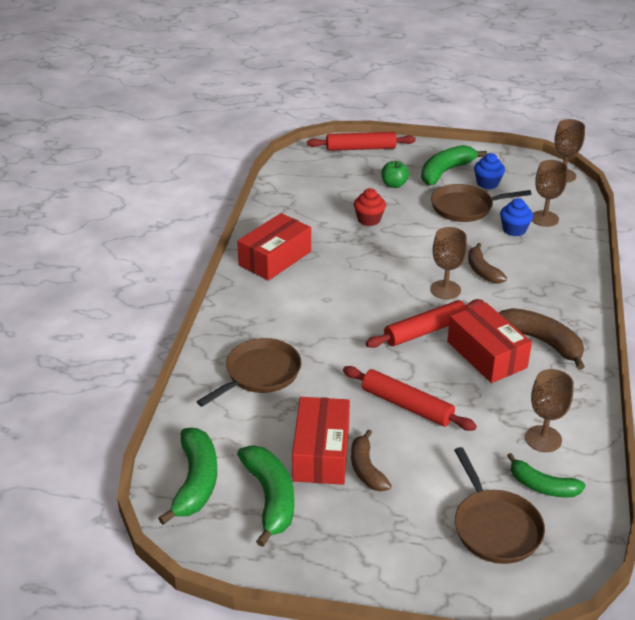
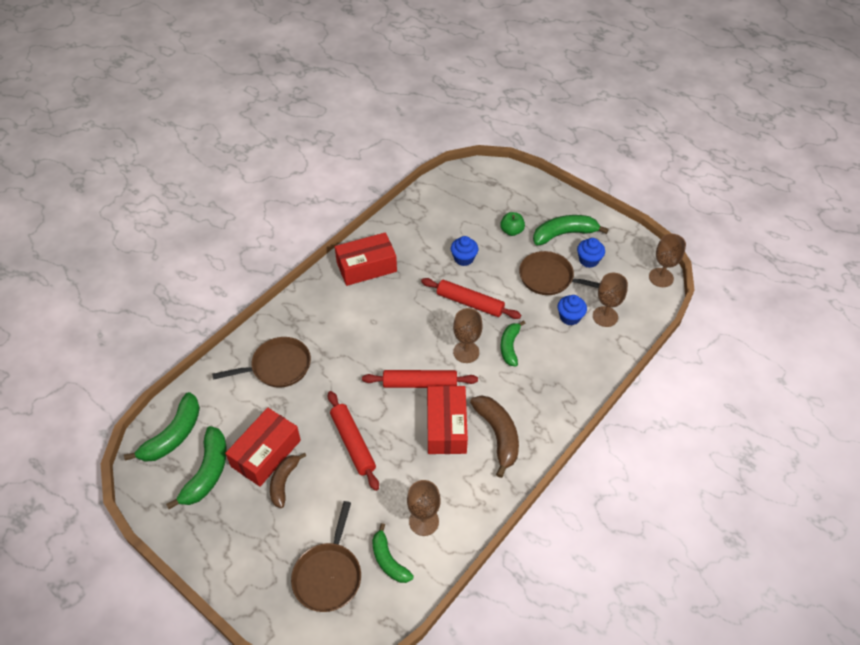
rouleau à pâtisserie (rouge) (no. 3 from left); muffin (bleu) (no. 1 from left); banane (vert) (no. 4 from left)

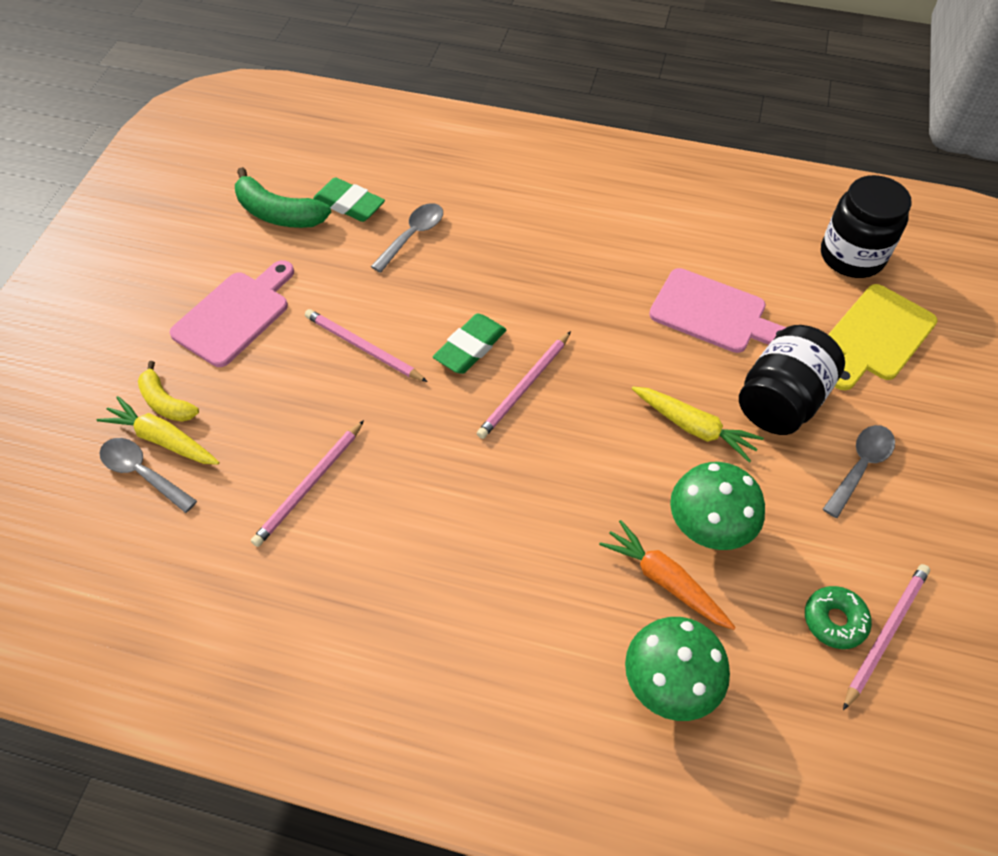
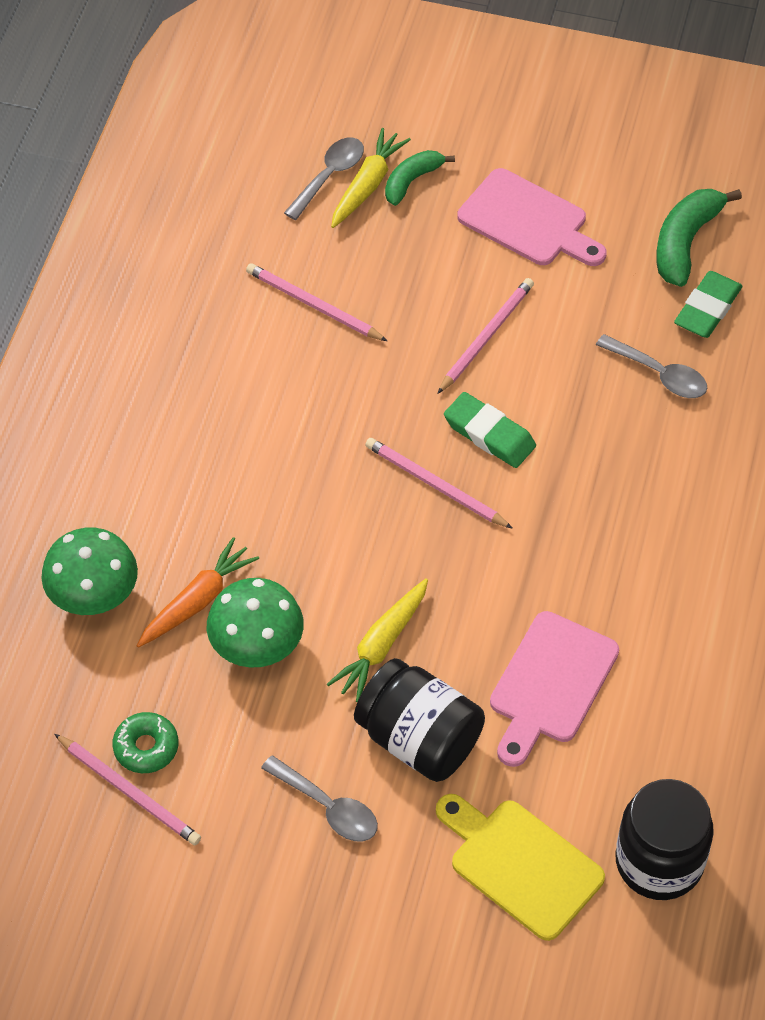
banane (vert) (no. 1 from left)

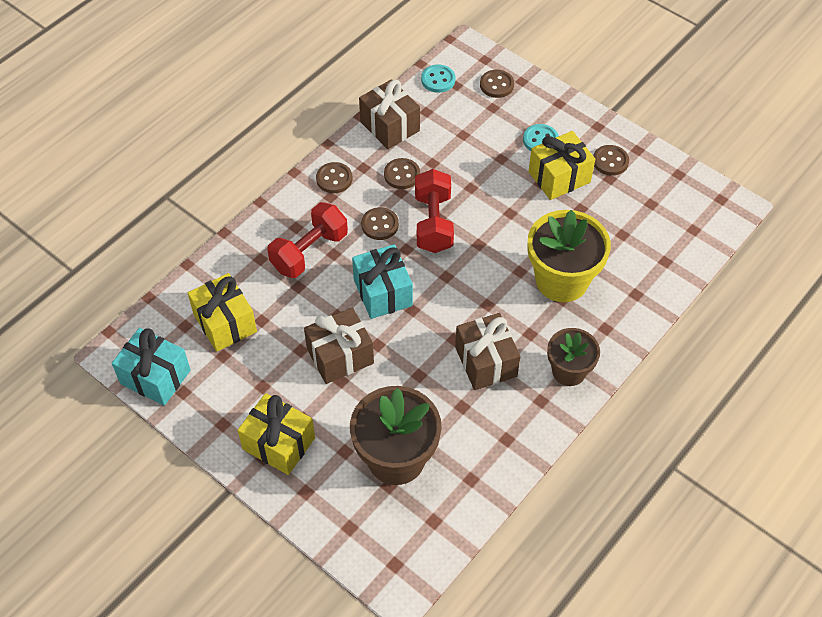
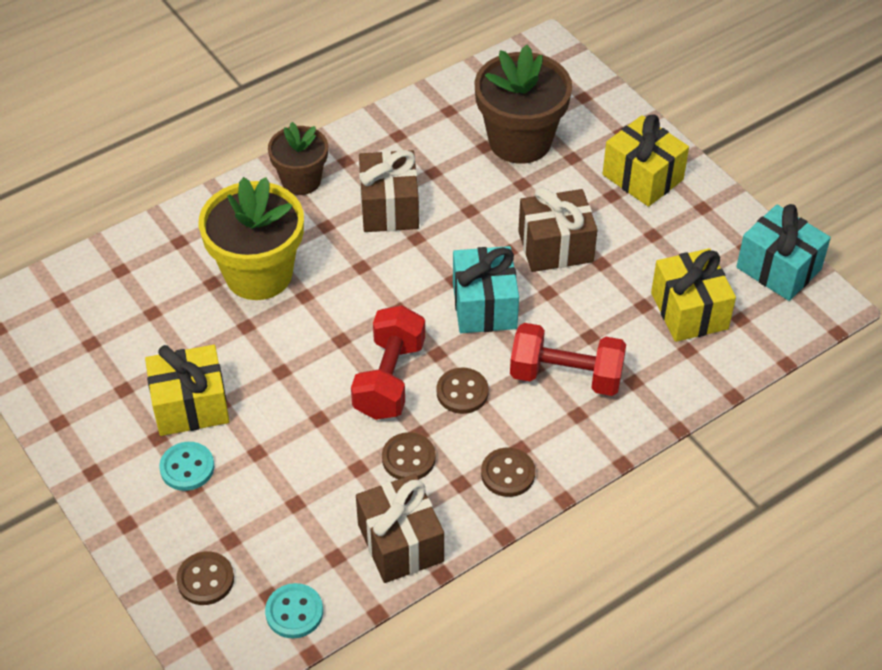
haltère (rouge) (no. 2 from left); bouton (marron) (no. 5 from left in the first image)

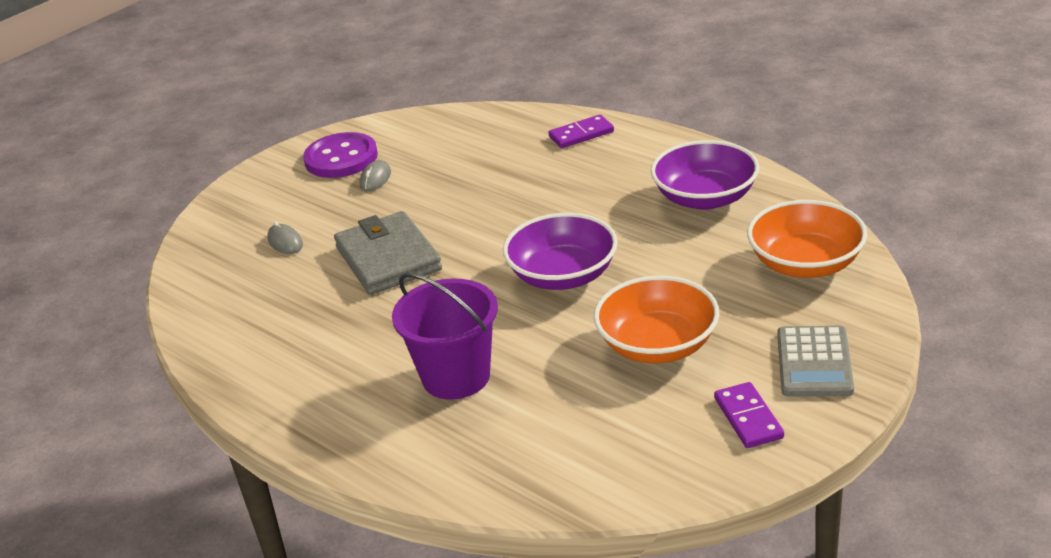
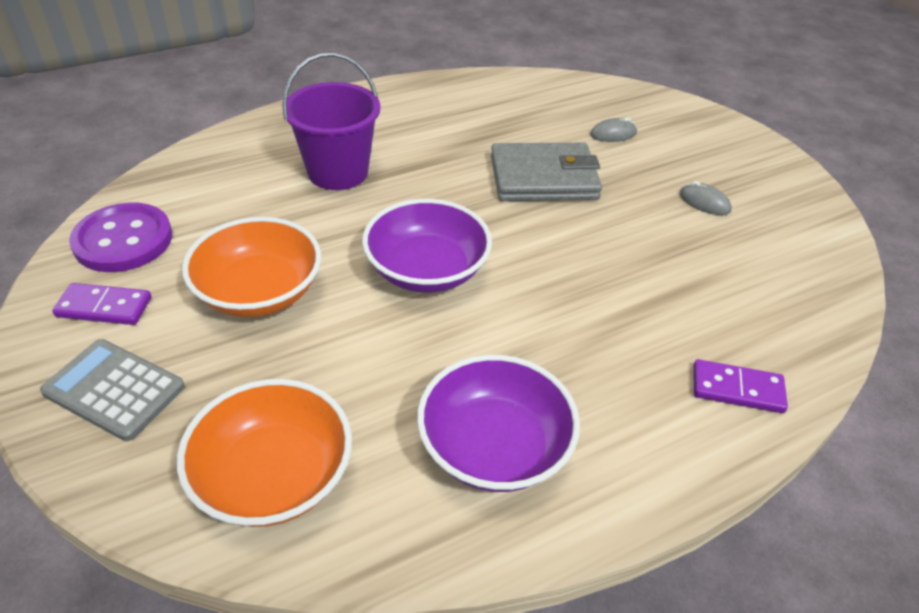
bouton (violet); domino (violet) (no. 2 from left)

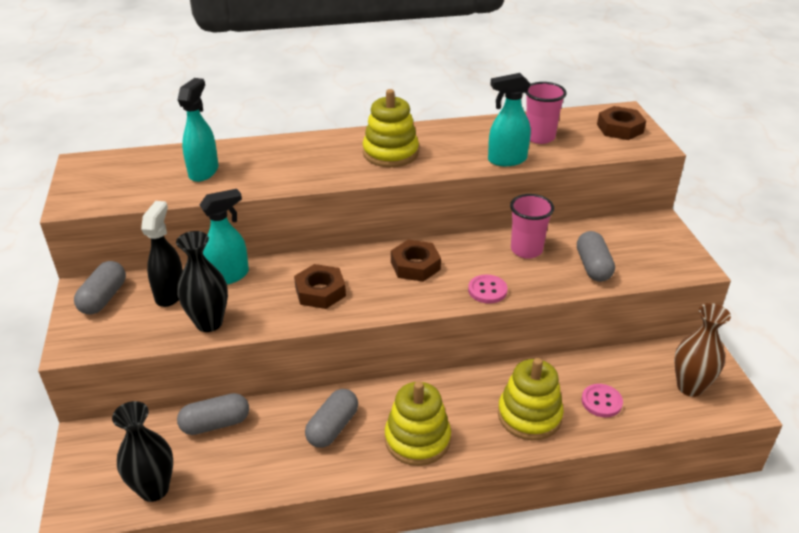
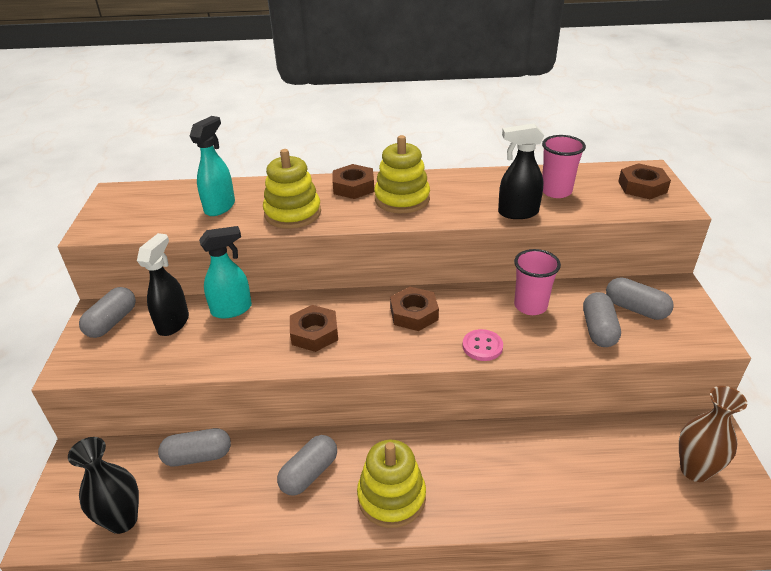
jouet à empiler (jaune) (no. 1 from left); écrou (marron) (no. 2 from left); vaporisateur (noir) (no. 2 from left); gélule (gris) (no. 5 from left); vase (noir) (no. 2 from left in the first image); bouton (rose) (no. 2 from left in the first image)

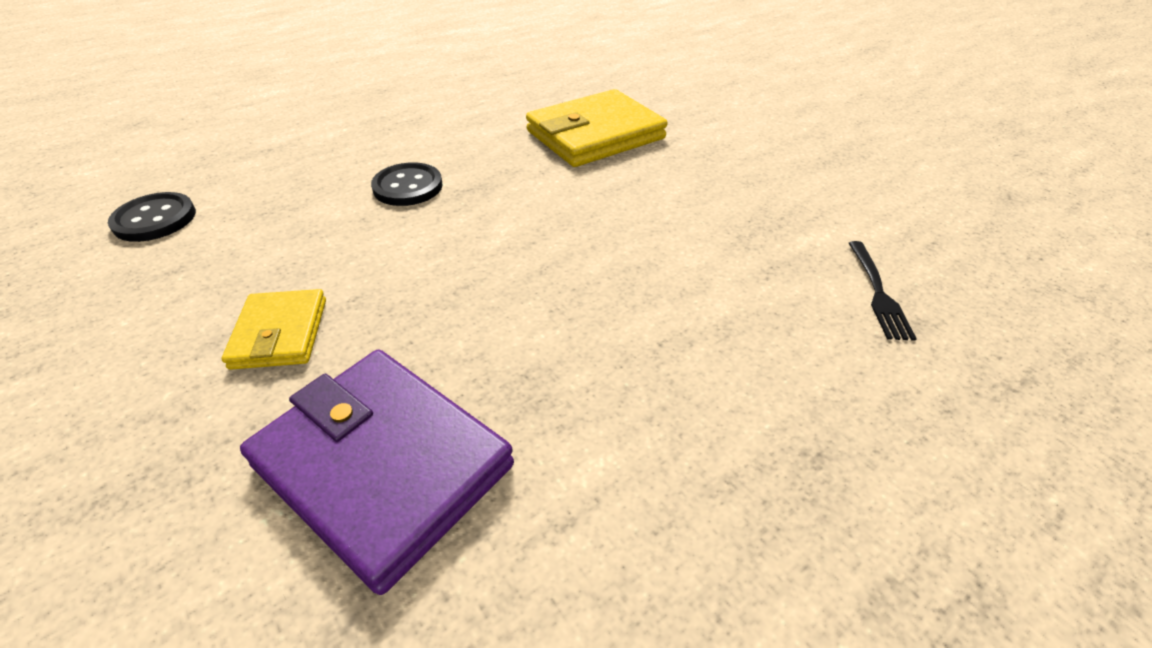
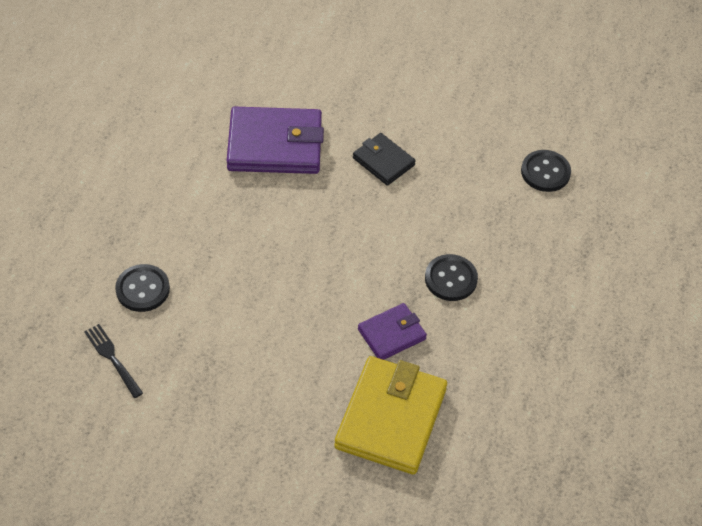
bouton (noir) (no. 1 from left); portefeuille (noir); portefeuille (violet) (no. 2 from left)

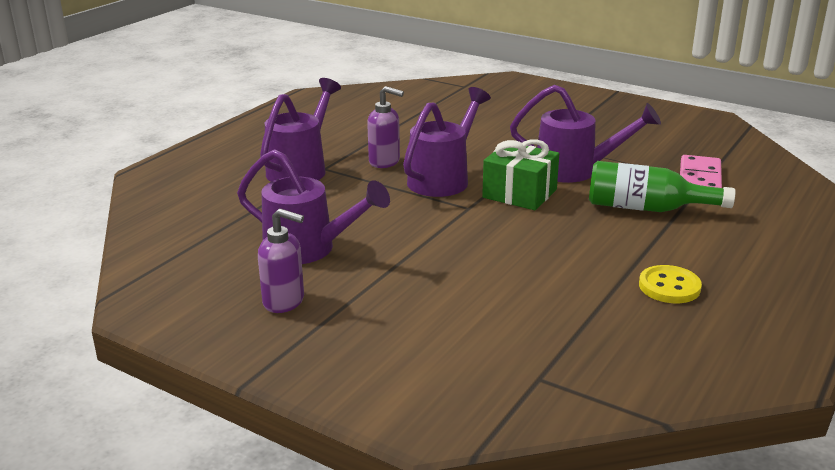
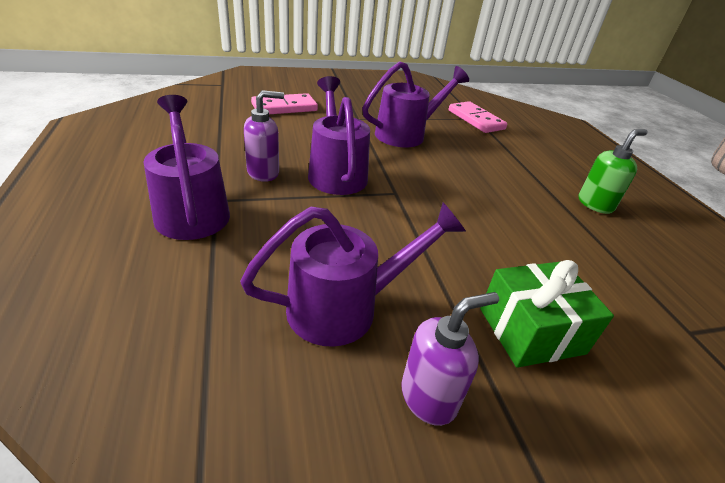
domino (rose) (no. 1 from left); cadeau (vert); distributeur de savon (vert); bouteille (vert)

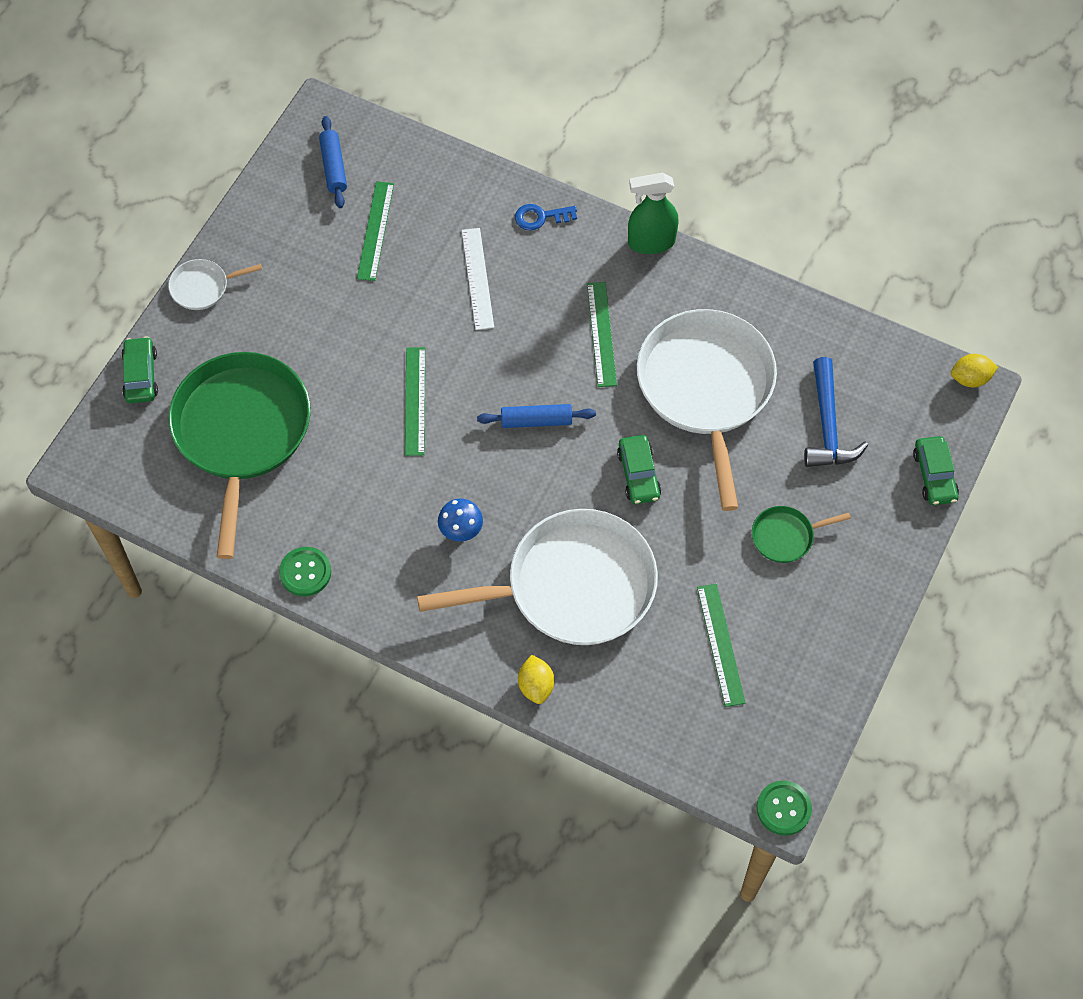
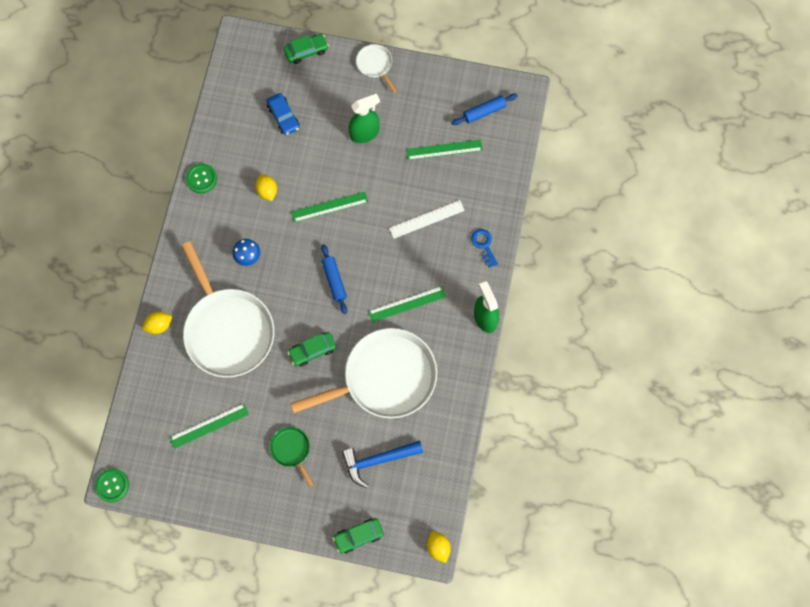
citron (jaune) (no. 2 from left); voiture (bleu); vaporisateur (vert) (no. 1 from left)

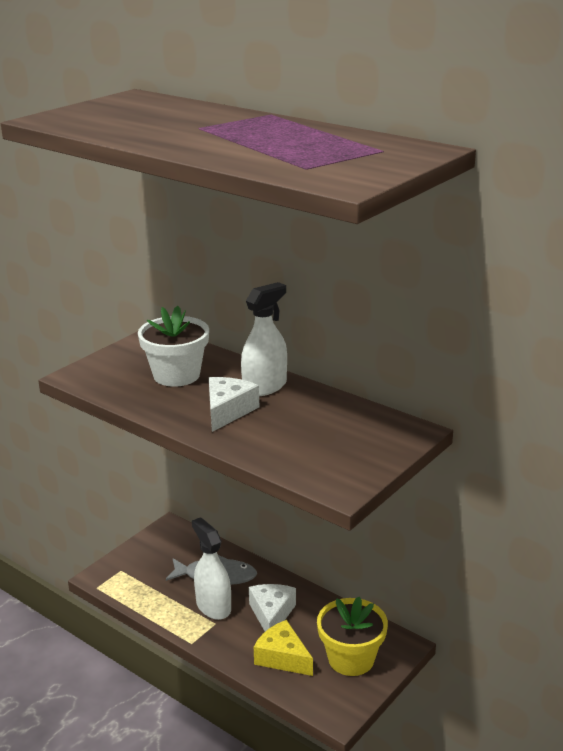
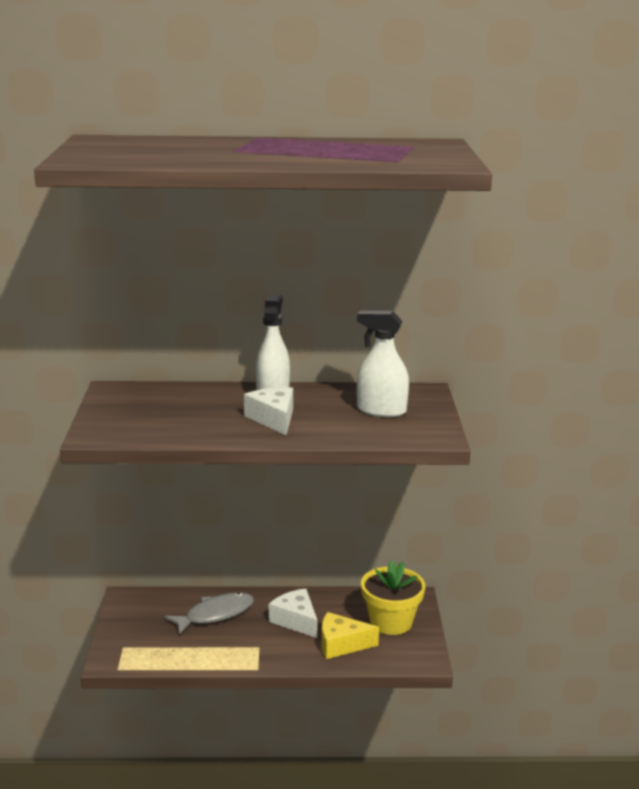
vaporisateur (blanc) (no. 2 from left); pot de fleurs (blanc)

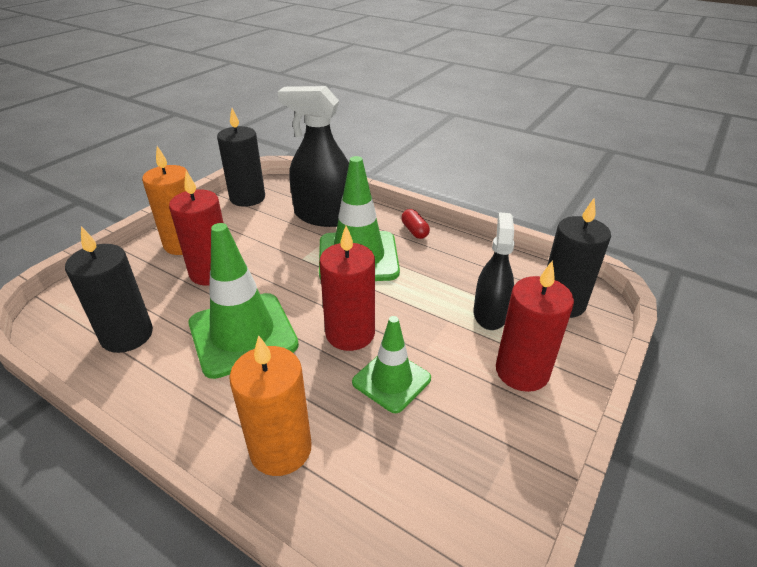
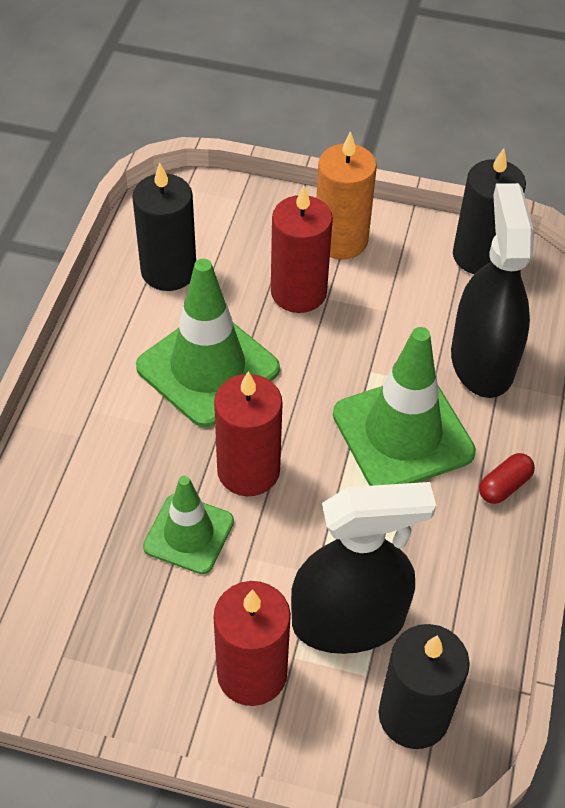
vaporisateur (noir) (no. 1 from left); bougie (orange) (no. 2 from left in the first image)

